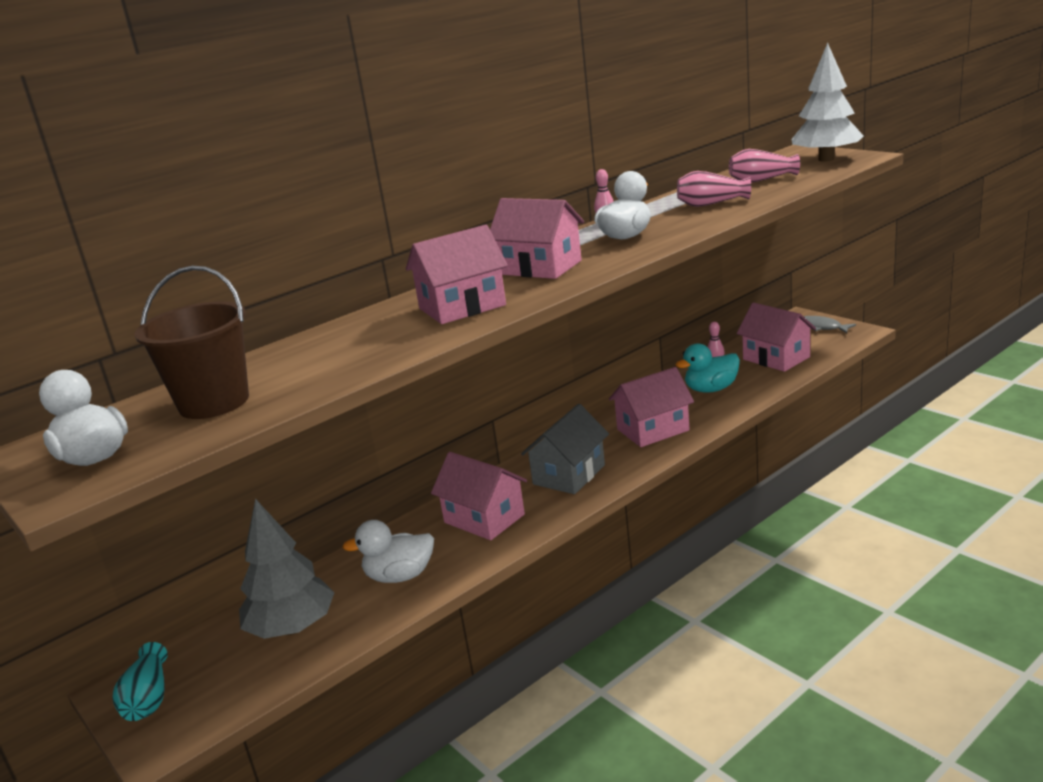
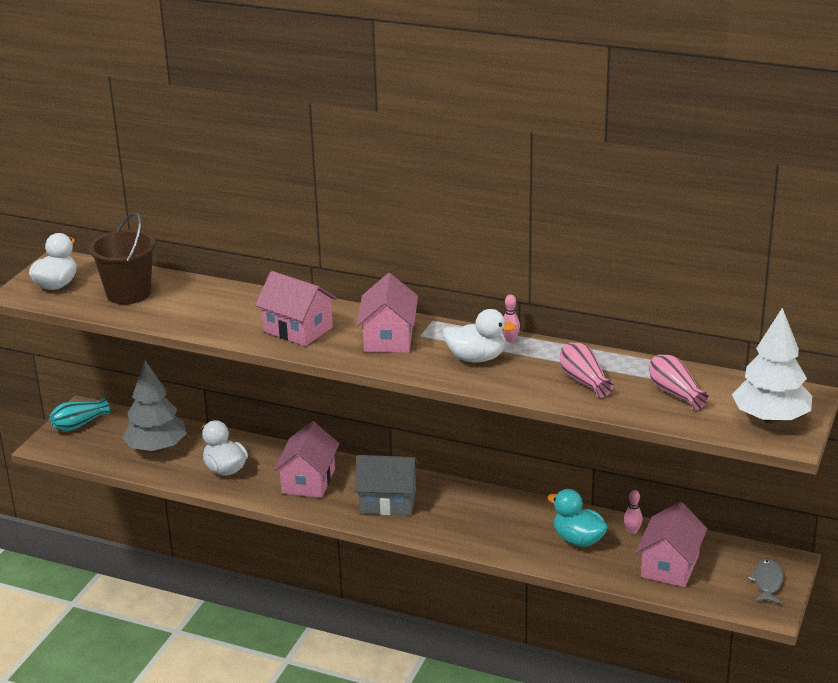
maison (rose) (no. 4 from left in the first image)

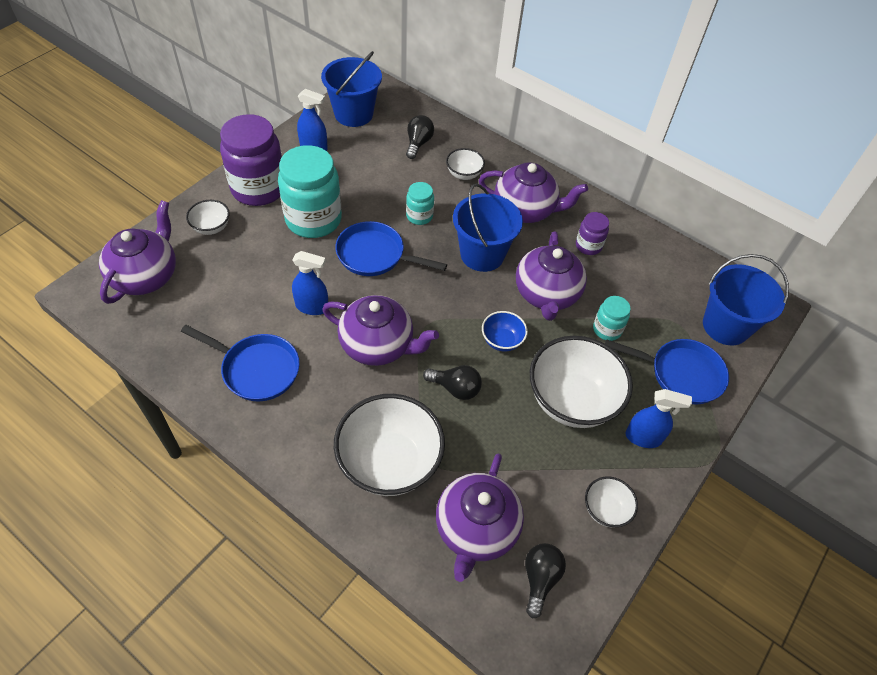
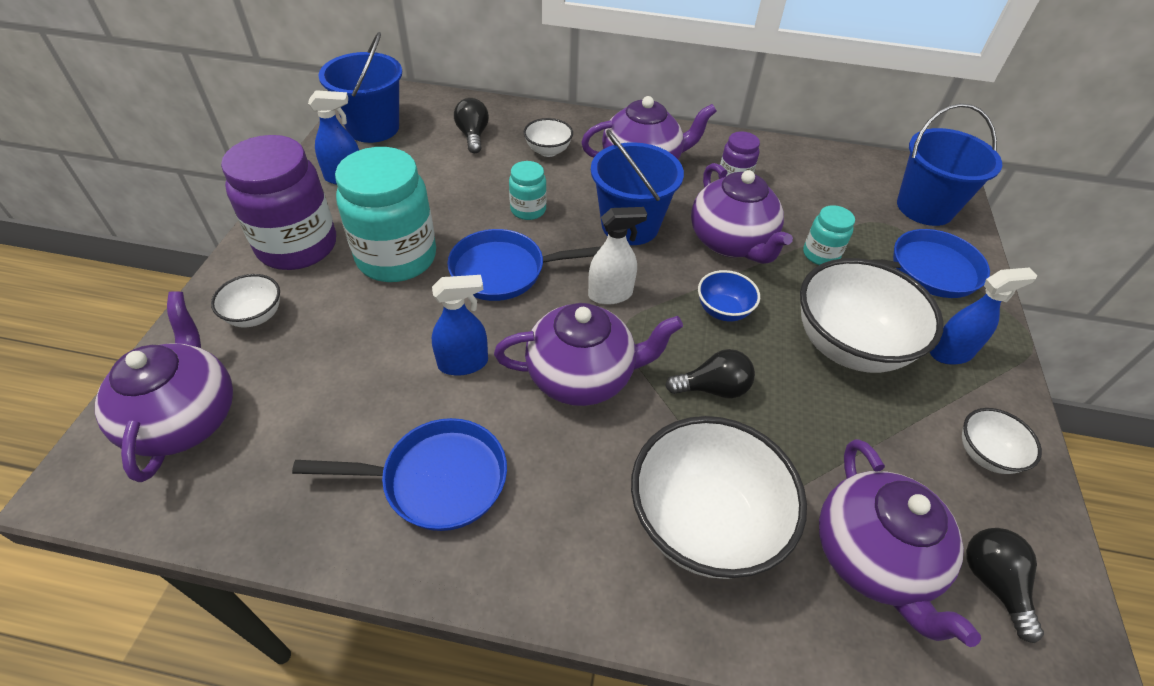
vaporisateur (blanc)

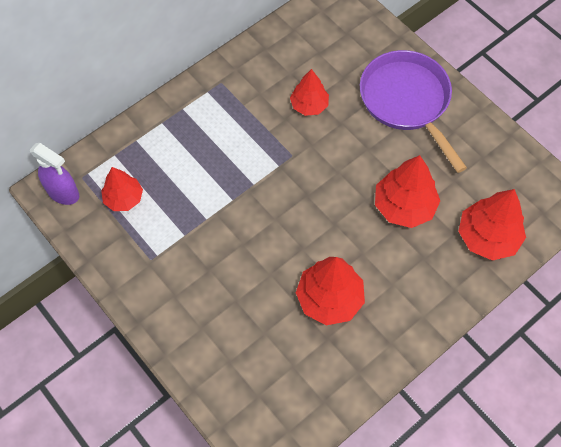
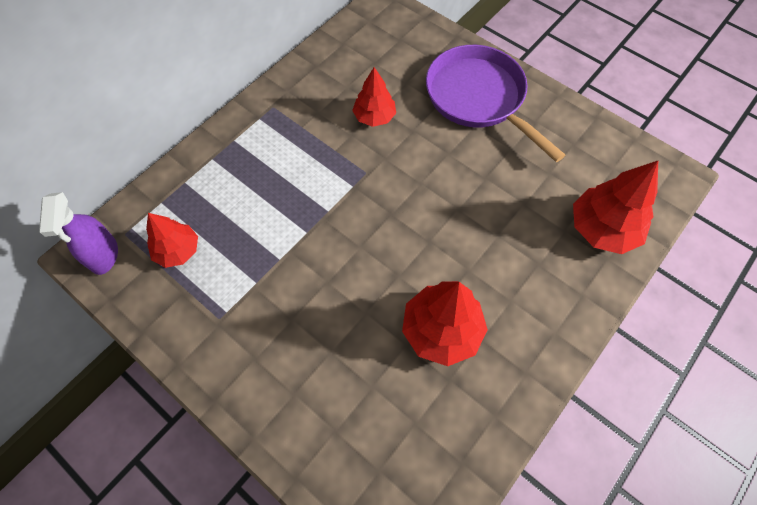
vaporisateur (violet); arbre (rouge) (no. 4 from left in the first image)

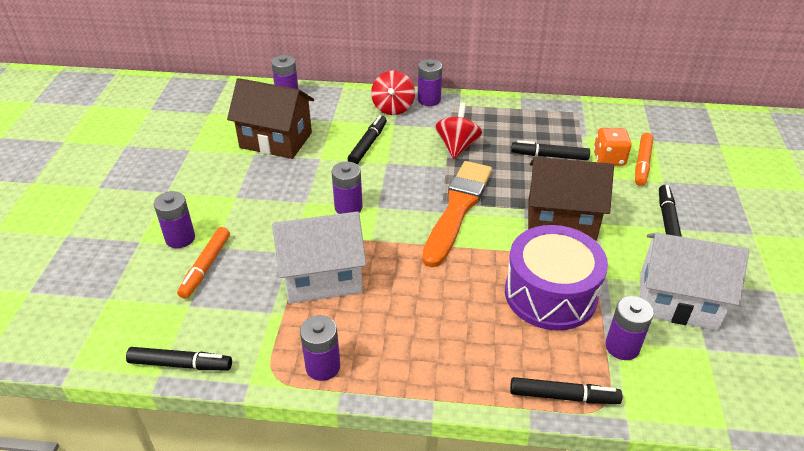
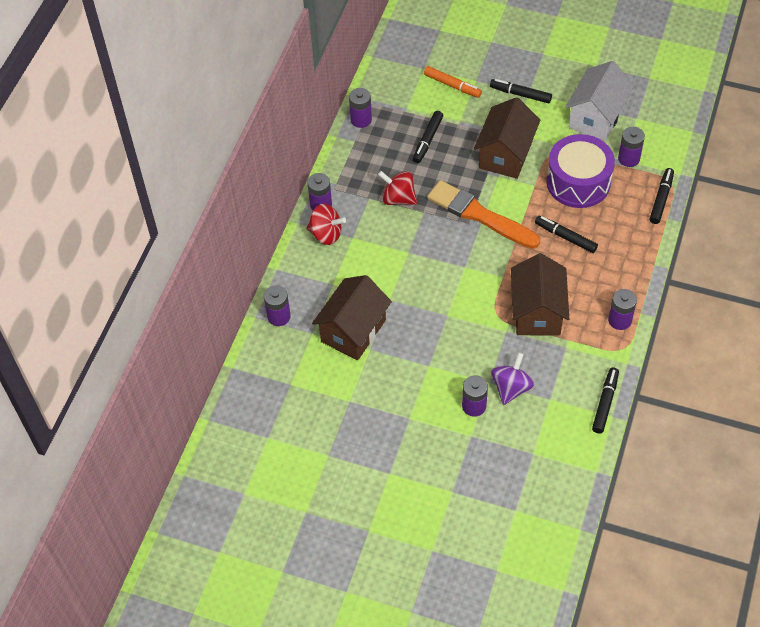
pile (violet) (no. 3 from left); toupie (violet); maison (marron) (no. 3 from left); feutre (noir) (no. 3 from left); dé (orange)

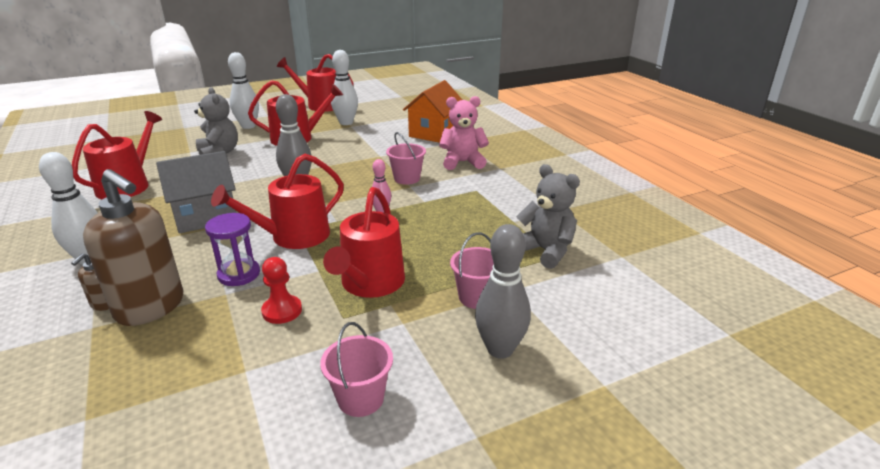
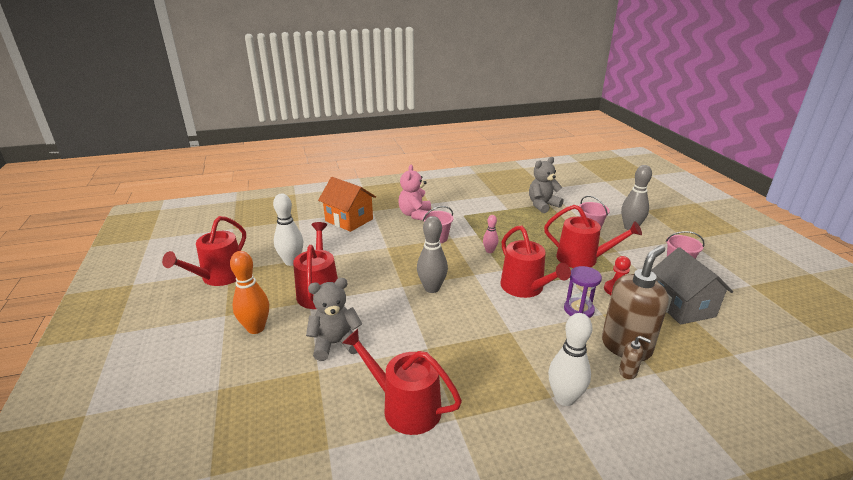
quille (orange); maison (gris)

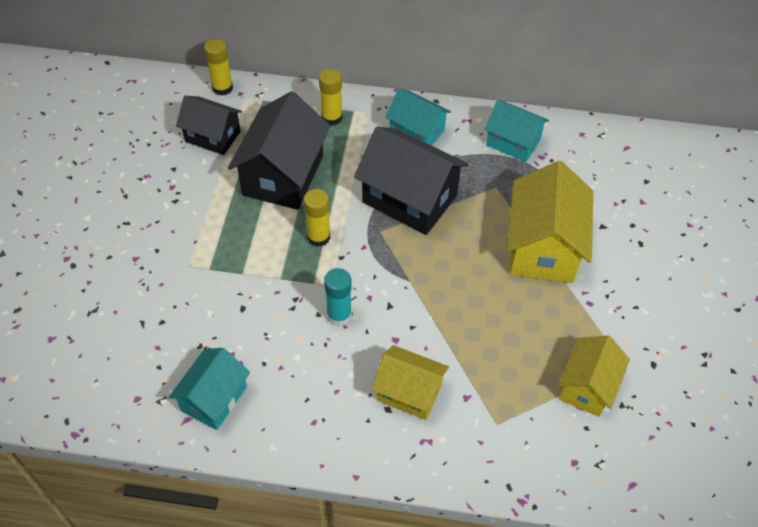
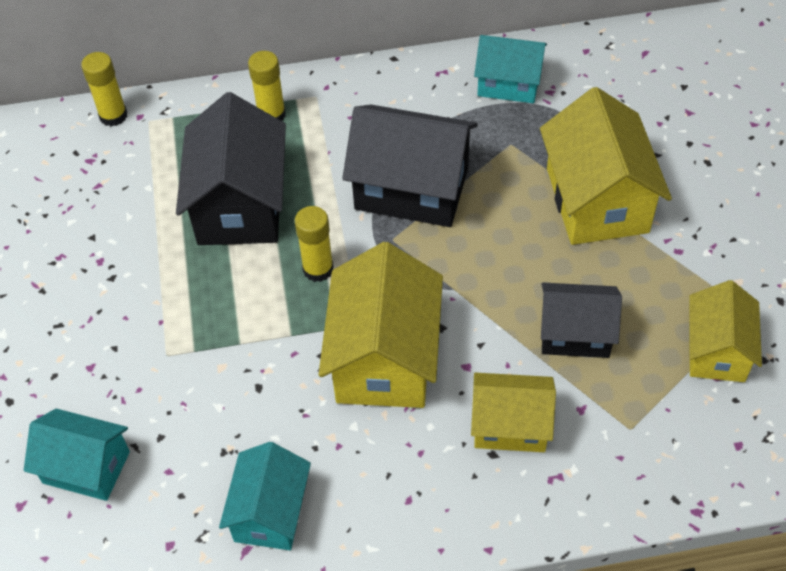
maison (turquoise) (no. 1 from left); maison (jaune) (no. 1 from left); maison (noir) (no. 3 from left)

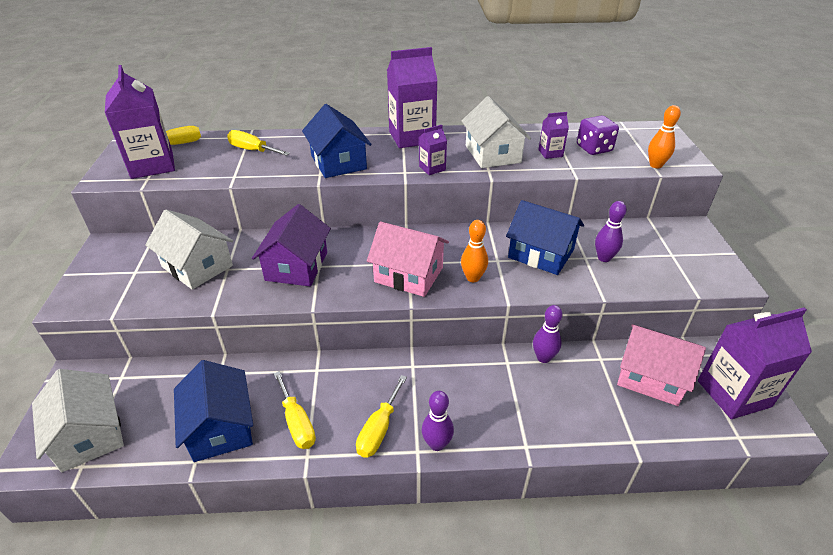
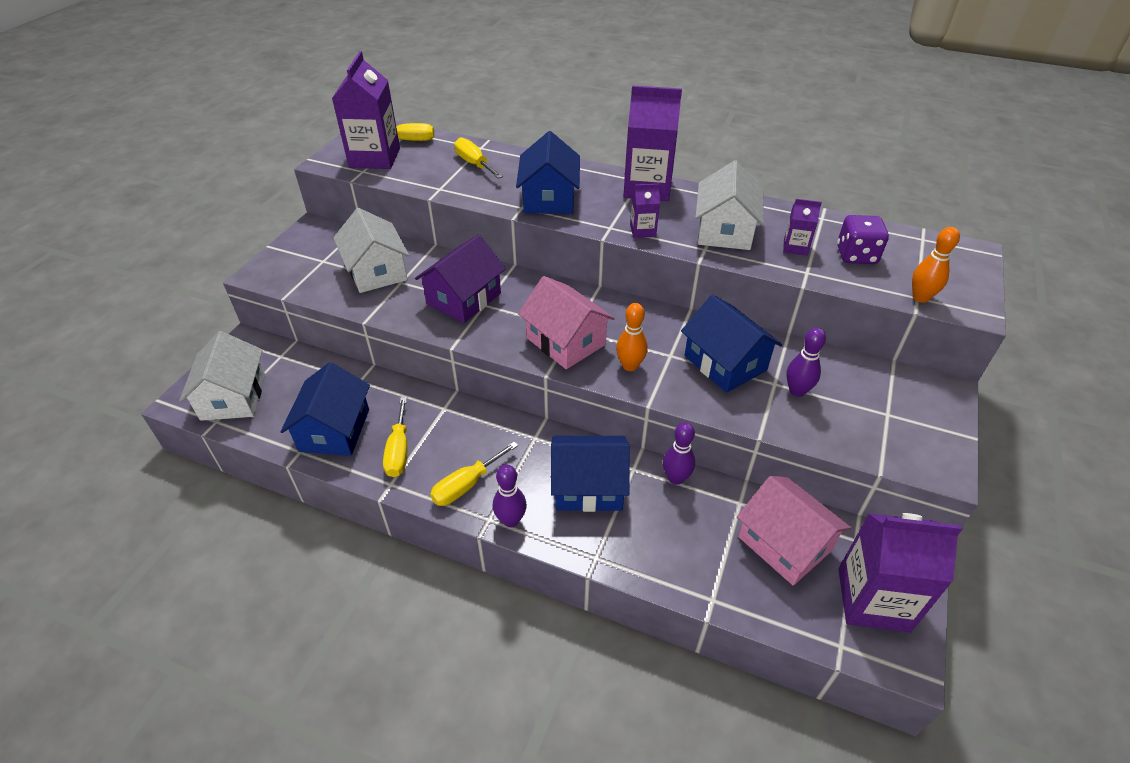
maison (bleu) (no. 3 from left)

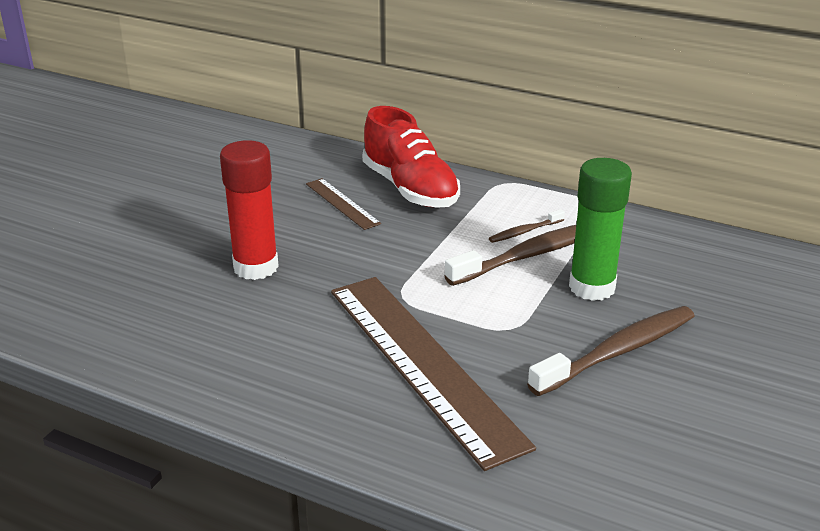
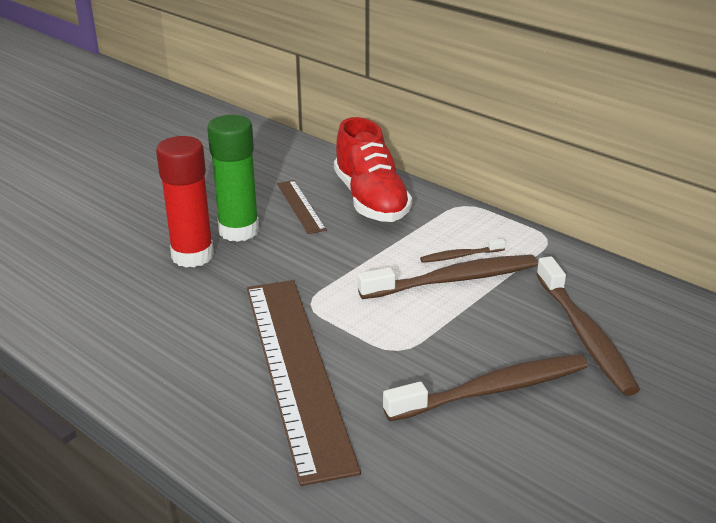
bâton de colle (vert); brosse à dents (marron) (no. 4 from left)

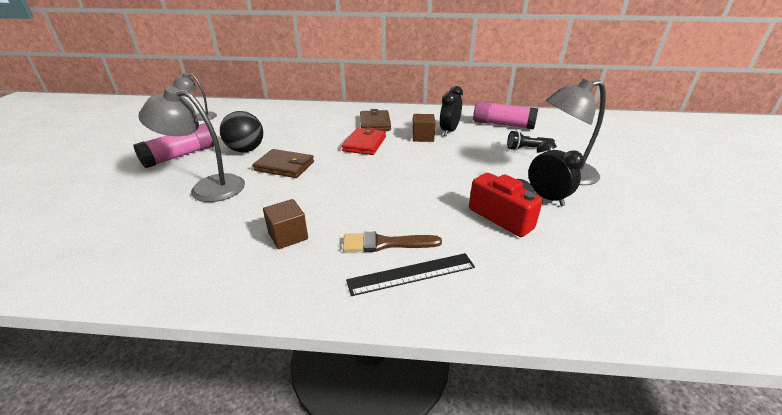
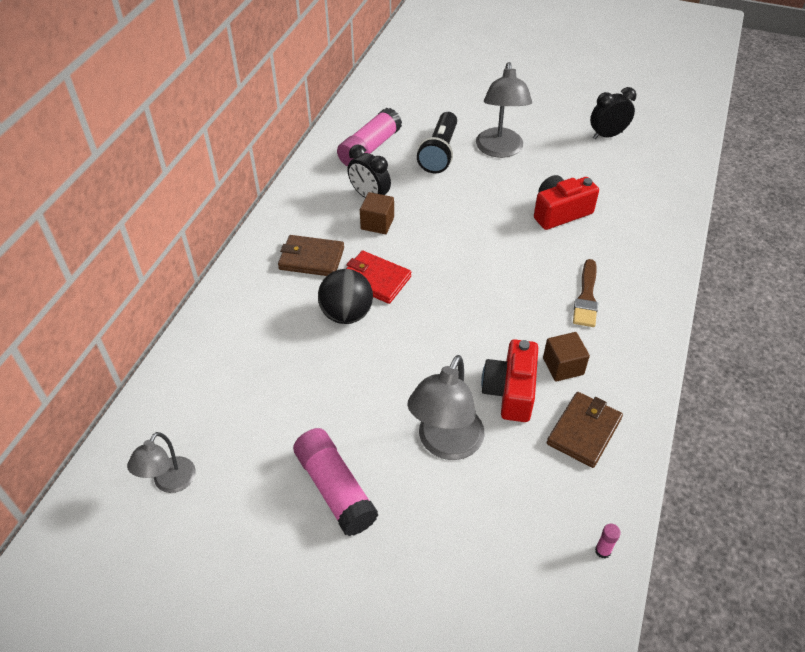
balle (noir); lampe de poche (noir); appareil photo (rouge) (no. 1 from left); portefeuille (marron) (no. 2 from left); réveil (noir) (no. 2 from left); bâton de colle (rose) (no. 3 from left); règle (noir)

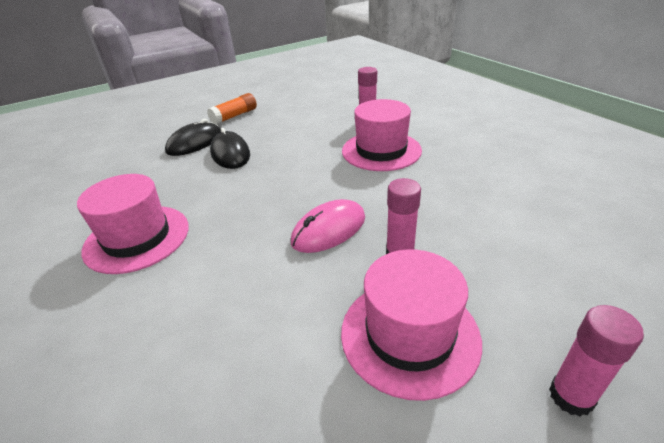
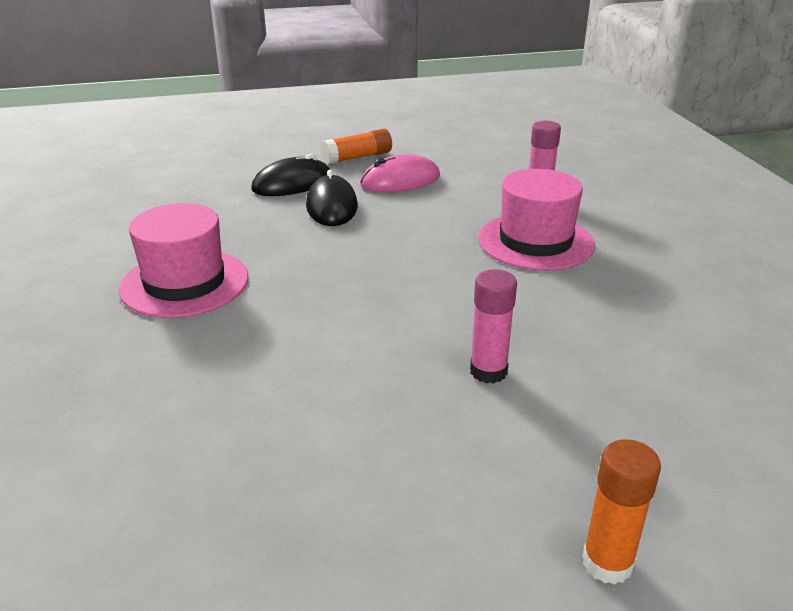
souris (rose); bâton de colle (orange) (no. 2 from left); chapeau (rose) (no. 3 from left in the first image)

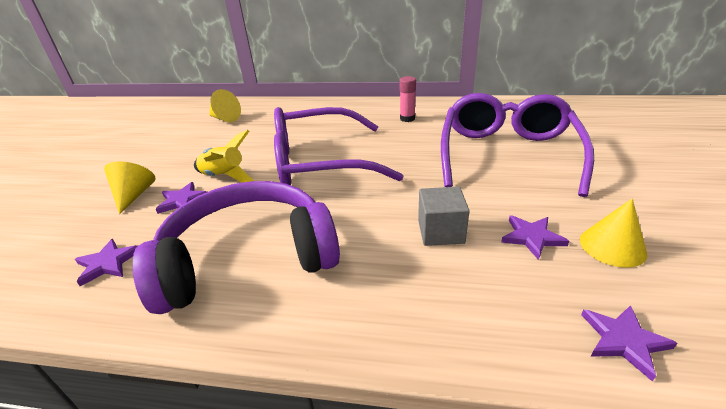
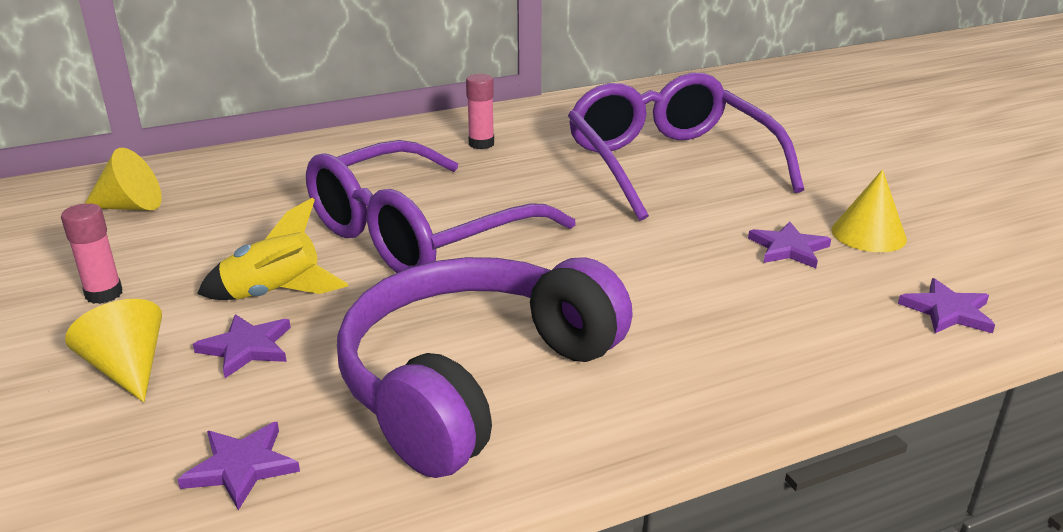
bâton de colle (rose) (no. 1 from left); cube (gris)

